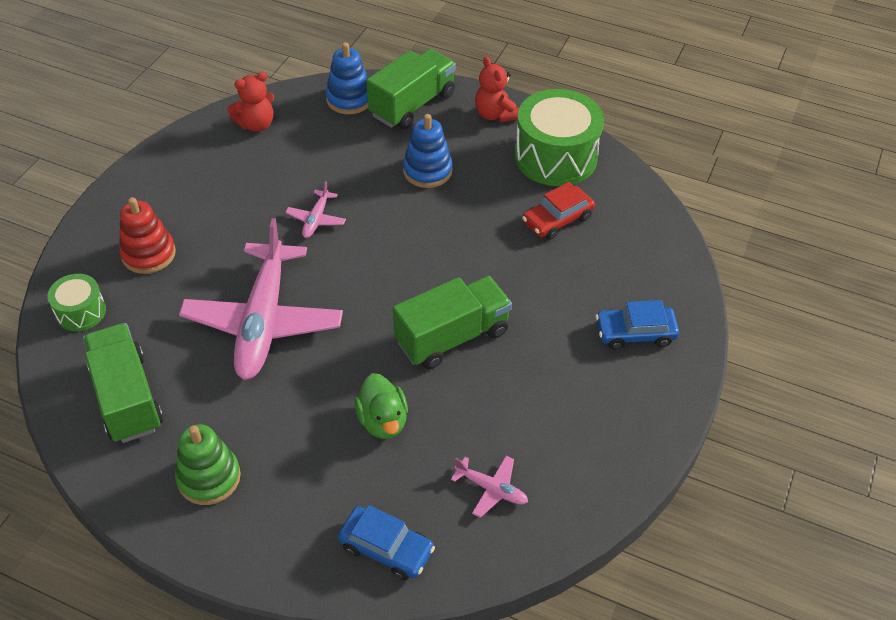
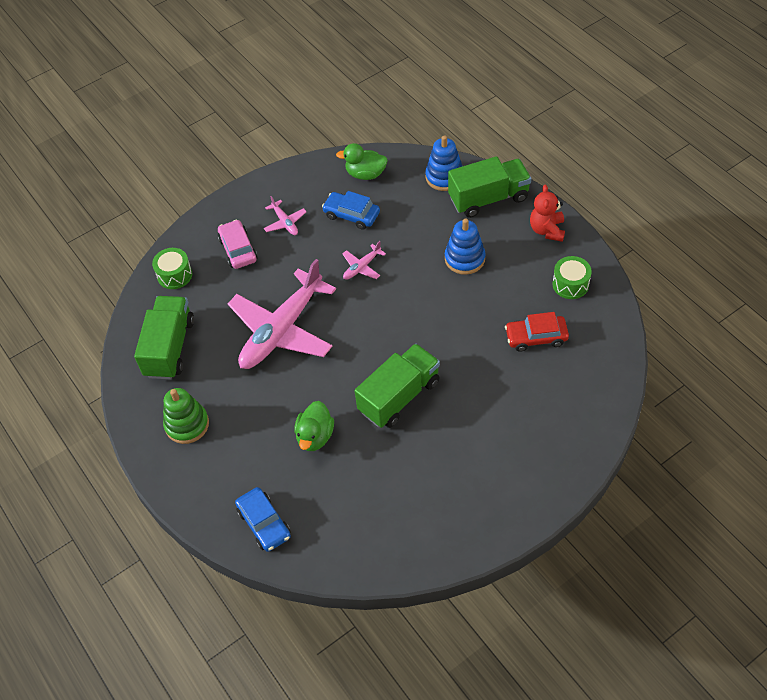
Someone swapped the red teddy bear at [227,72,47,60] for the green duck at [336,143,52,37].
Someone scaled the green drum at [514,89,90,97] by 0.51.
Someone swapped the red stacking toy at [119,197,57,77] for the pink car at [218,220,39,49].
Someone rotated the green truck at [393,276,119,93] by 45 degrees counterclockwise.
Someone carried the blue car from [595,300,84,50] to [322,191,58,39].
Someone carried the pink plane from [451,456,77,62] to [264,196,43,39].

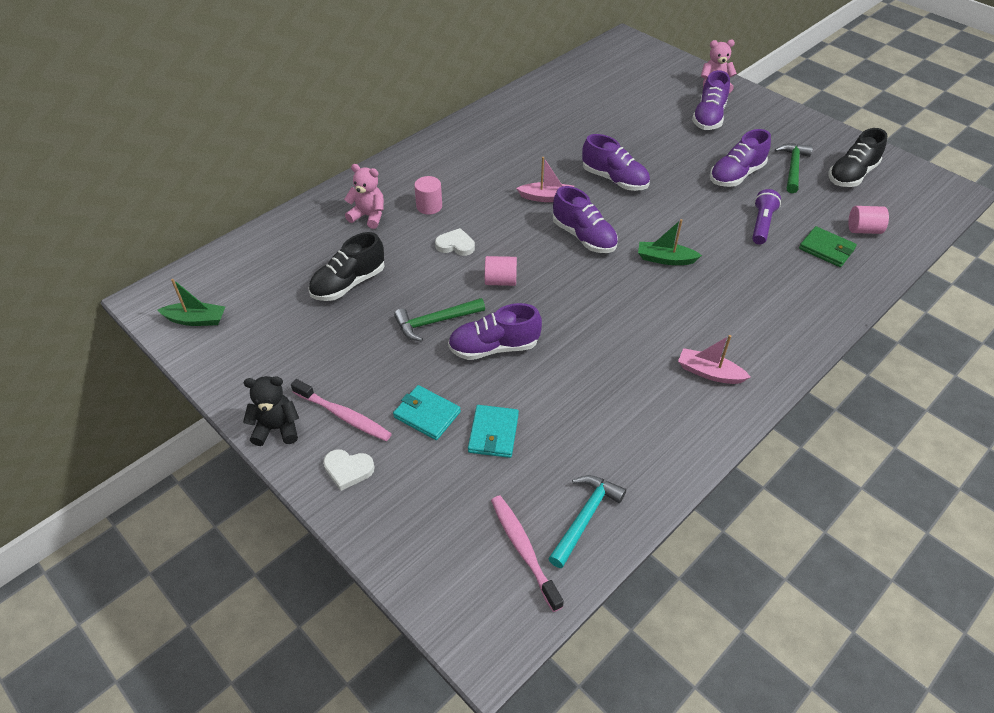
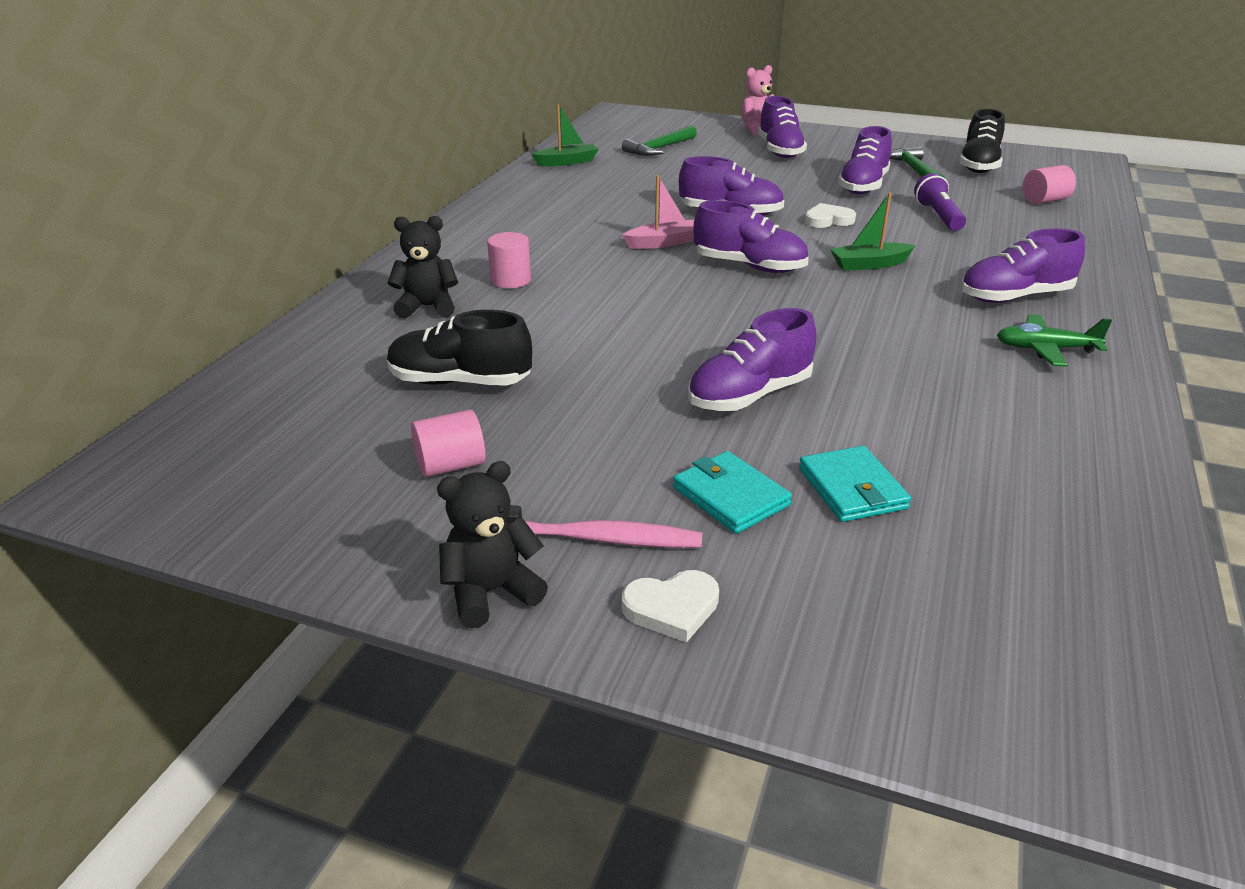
Someone repainted the pink teddy bear at [344,164,40,65], which became the black teddy bear at [387,216,71,103].
Someone took away the green wallet at [799,226,58,41].
Someone carried the white heart from [435,228,40,28] to [804,203,52,25].
Someone rotated the black shoe at [308,232,77,69] by 75 degrees clockwise.
Someone carried the pink cylinder from [485,256,32,30] to [411,409,75,68].
Someone carried the green boat from [157,279,68,47] to [531,104,68,62].
Someone carried the green hammer from [394,298,91,44] to [622,125,75,31].
Someone swapped the pink boat at [678,335,73,49] for the green plane at [997,314,115,53].
Someone rotated the turquoise wallet at [393,385,68,55] by 45 degrees clockwise.
Someone took away the turquoise hammer at [548,475,78,93].
Someone took away the pink toothbrush at [491,495,73,117].
Someone put down the purple shoe at [960,229,125,74].

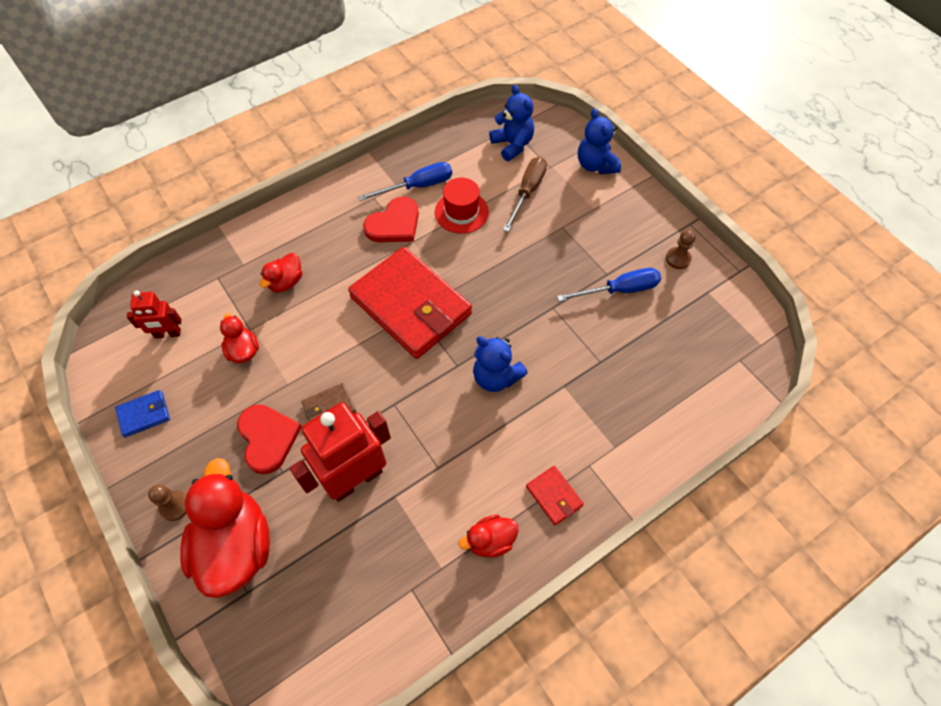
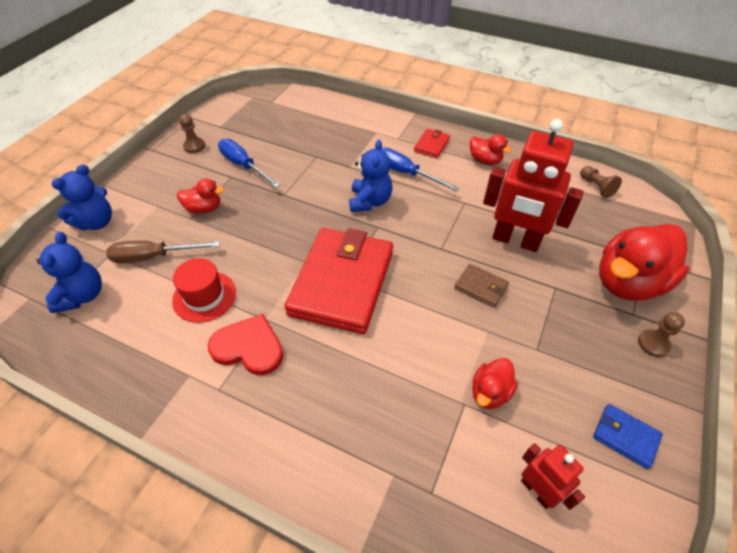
Someone rotated the blue teddy bear at [489,85,45,76] by 150 degrees clockwise.
Someone carried the blue screwdriver from [358,162,94,39] to [381,148,78,43].
Someone carried the red duck from [260,253,42,39] to [177,178,47,36].
Someone took away the red heart at [237,405,65,69].
Someone put down the brown pawn at [580,166,42,32].

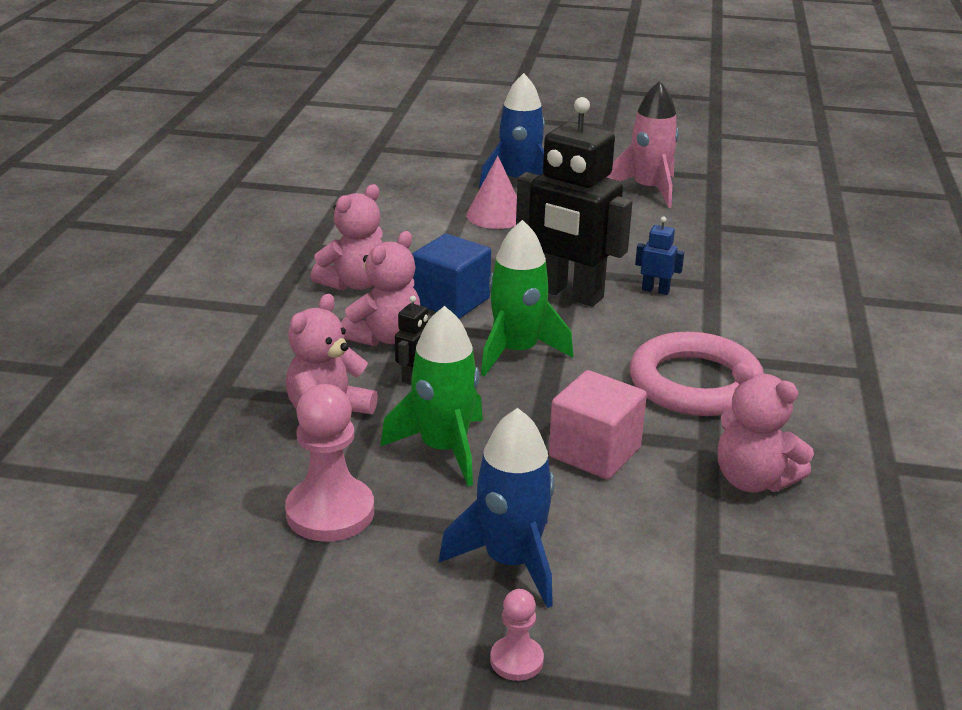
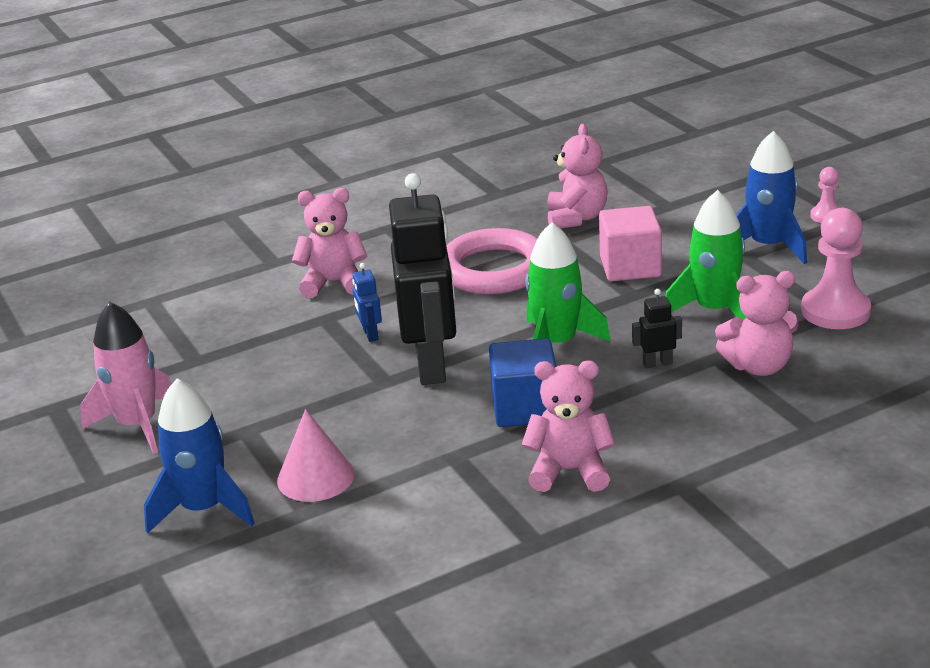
Someone carried the pink teddy bear from [341,231,80,116] to [292,188,75,110].

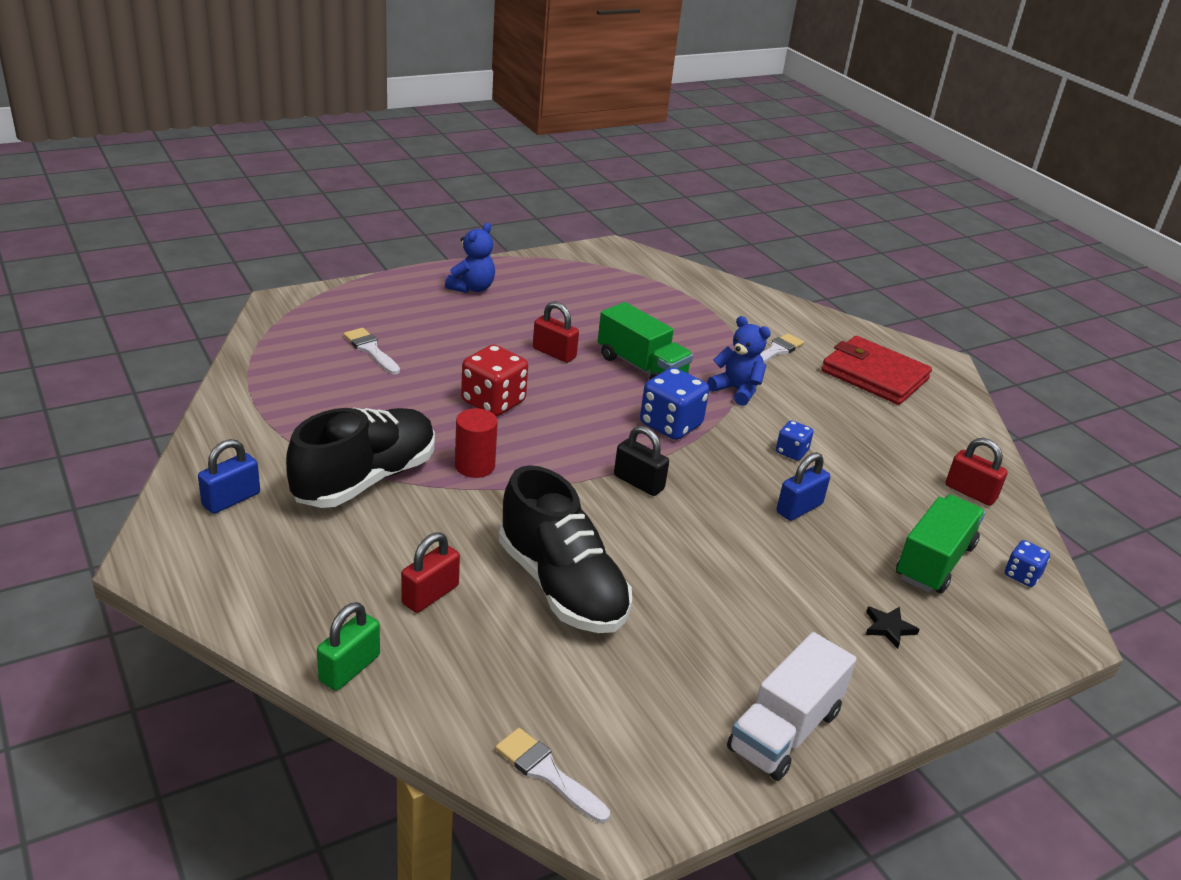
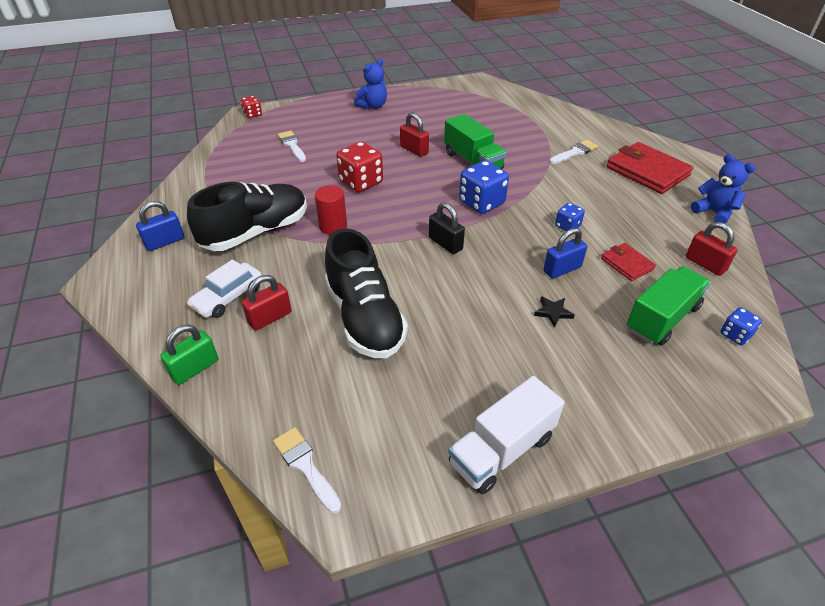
Someone carried the blue teddy bear from [707,316,64,90] to [691,154,64,70].
Someone carried the black star from [866,606,54,43] to [534,296,41,31].
Someone put down the red dice at [241,96,21,22].
Someone put down the red wallet at [601,243,55,38].
Someone put down the white car at [187,259,75,59].

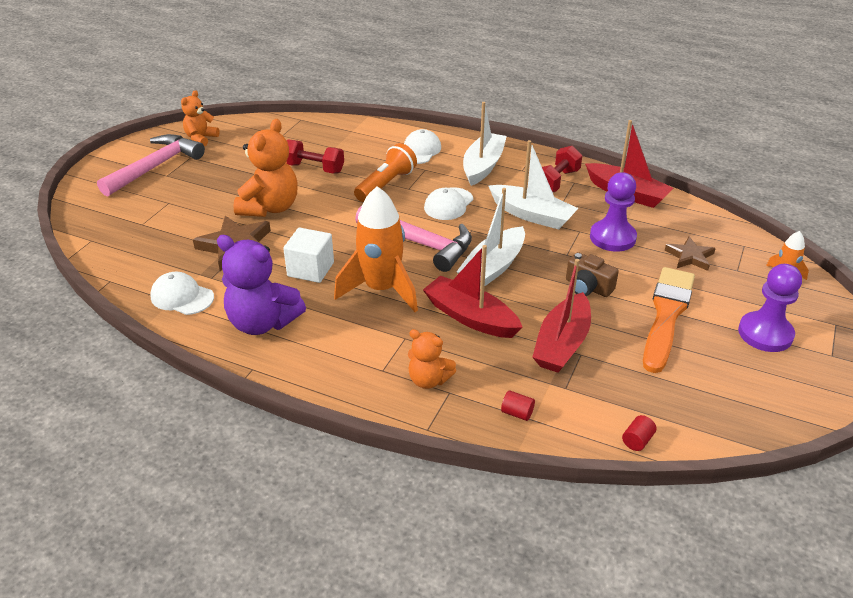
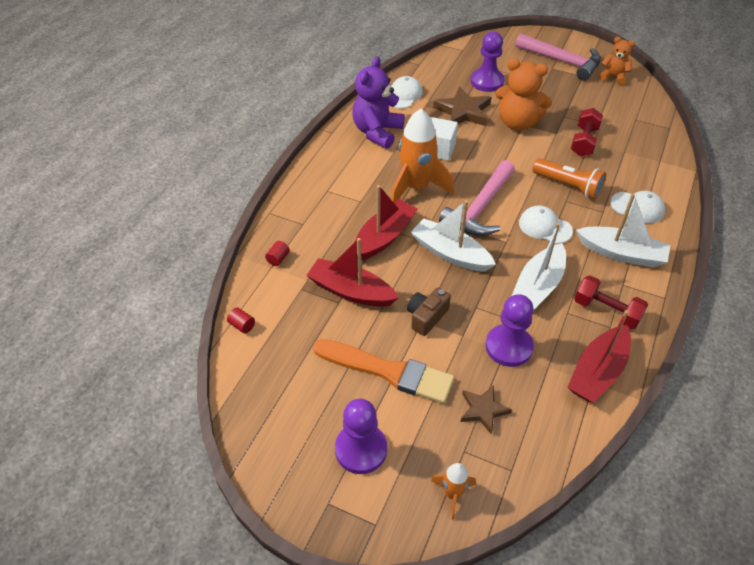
Someone took away the orange teddy bear at [408,329,48,60].
Someone put down the purple pawn at [471,31,33,61].

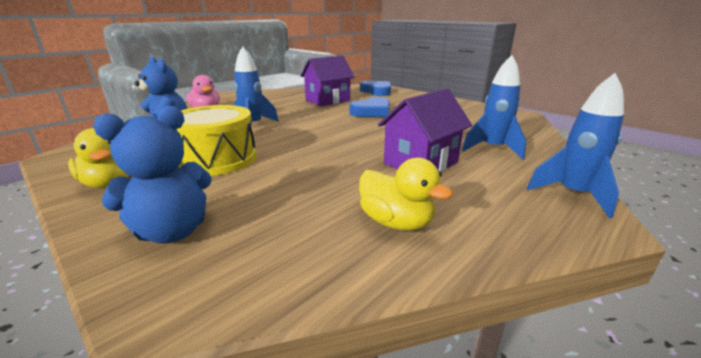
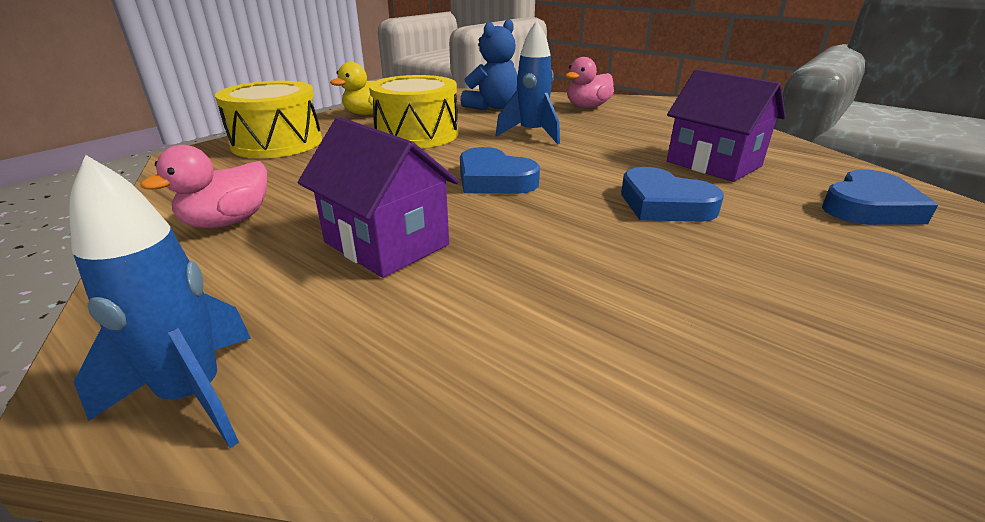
Someone took away the blue rocket at [462,55,64,105].
Someone swapped the blue teddy bear at [93,105,119,139] for the yellow drum at [215,81,107,77].
Someone repainted the yellow duck at [359,158,94,73], which became the pink duck at [140,145,127,83].
Someone put down the blue heart at [460,147,80,47].

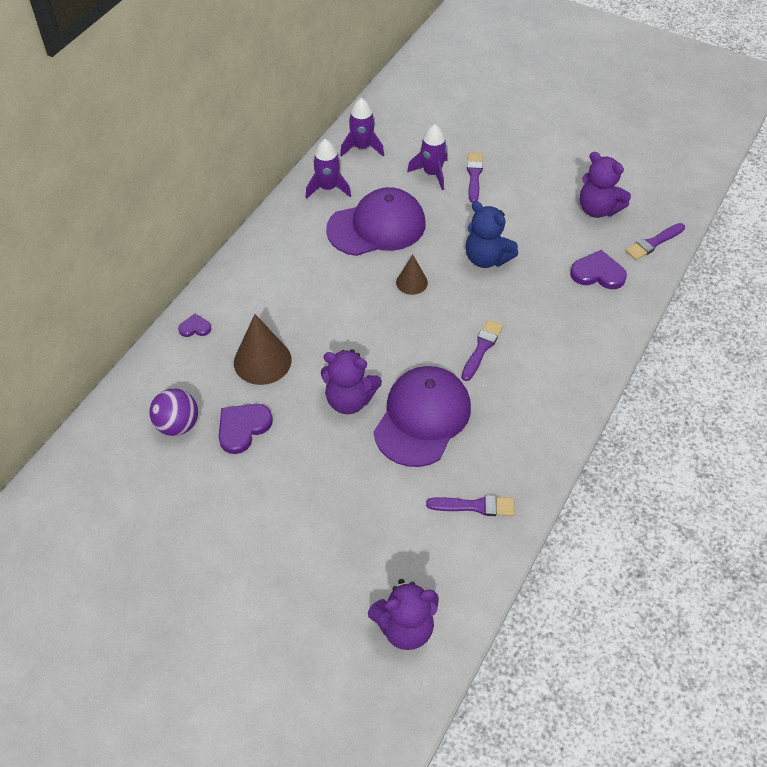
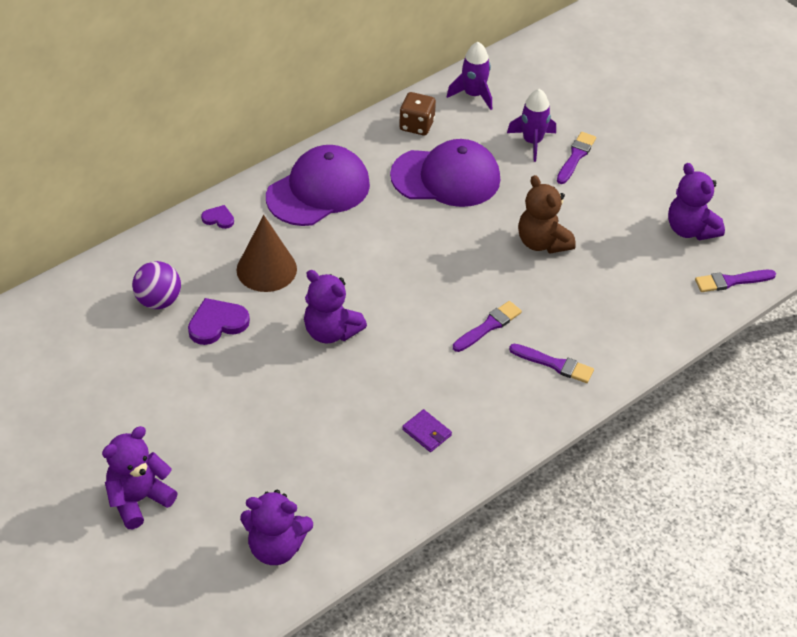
Someone swapped the purple rocket at [306,139,45,60] for the brown dice at [399,92,37,43].
Someone repainted the blue teddy bear at [466,201,52,67], which became the brown teddy bear at [518,175,58,79].
Someone took away the purple heart at [570,250,57,39].
Someone took away the brown cone at [396,255,32,40].
Someone carried the purple cap from [374,366,97,101] to [266,145,104,81].
Someone carried the purple brush from [426,495,89,21] to [509,344,85,39].
Someone put down the purple wallet at [402,409,50,43].
Someone put down the purple teddy bear at [102,426,75,103].

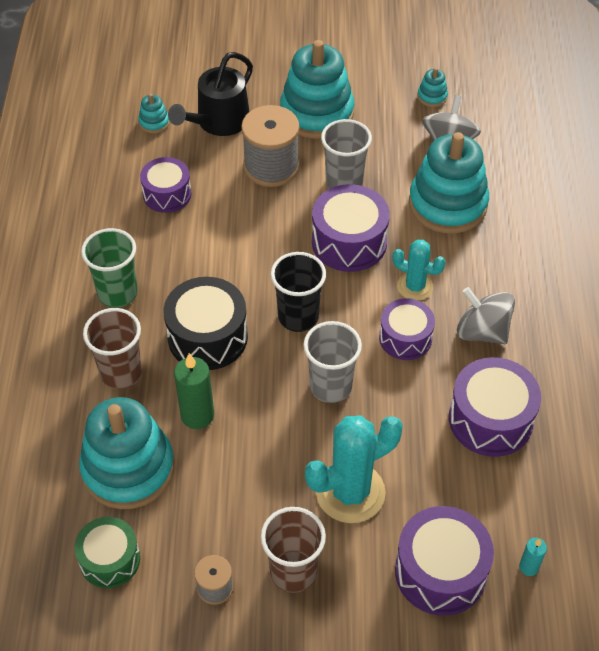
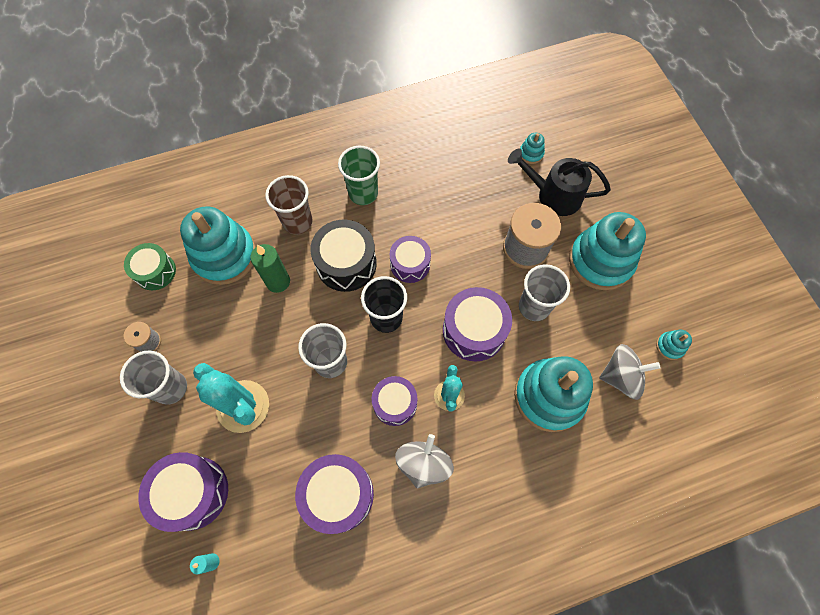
Someone carried the purple drum from [140,157,51,56] to [390,236,41,47].
Someone repainted the brown cup at [261,507,65,86], which became the grey cup at [120,351,67,54].

